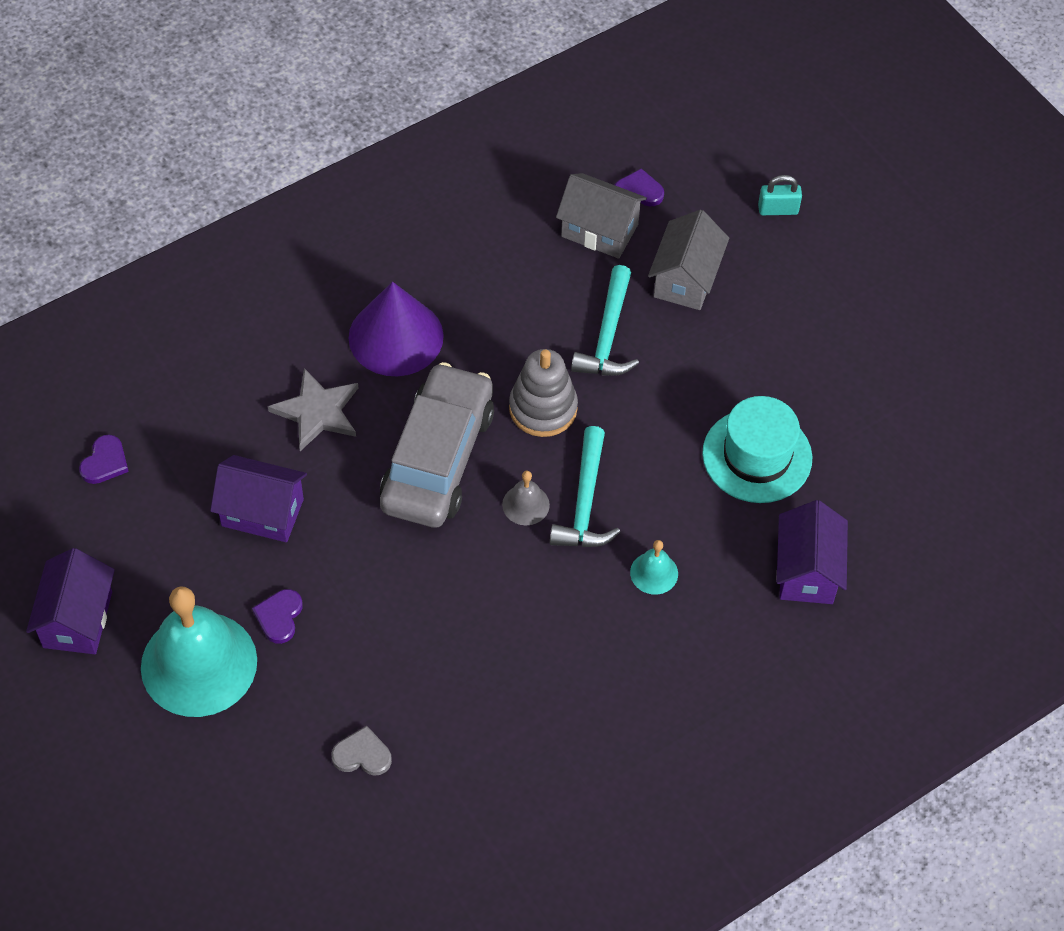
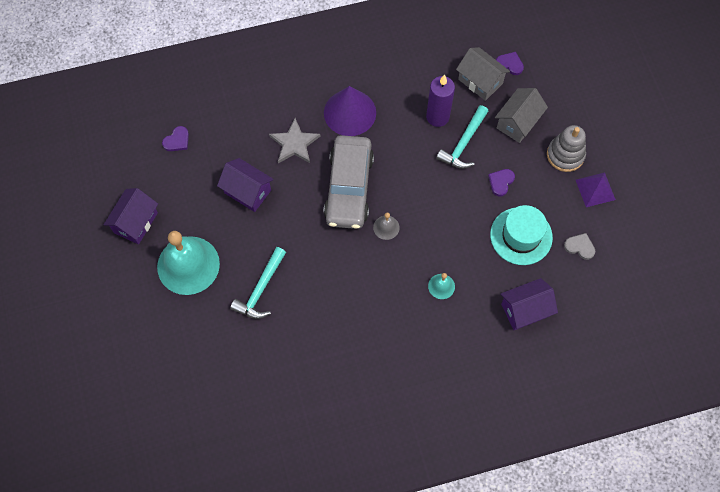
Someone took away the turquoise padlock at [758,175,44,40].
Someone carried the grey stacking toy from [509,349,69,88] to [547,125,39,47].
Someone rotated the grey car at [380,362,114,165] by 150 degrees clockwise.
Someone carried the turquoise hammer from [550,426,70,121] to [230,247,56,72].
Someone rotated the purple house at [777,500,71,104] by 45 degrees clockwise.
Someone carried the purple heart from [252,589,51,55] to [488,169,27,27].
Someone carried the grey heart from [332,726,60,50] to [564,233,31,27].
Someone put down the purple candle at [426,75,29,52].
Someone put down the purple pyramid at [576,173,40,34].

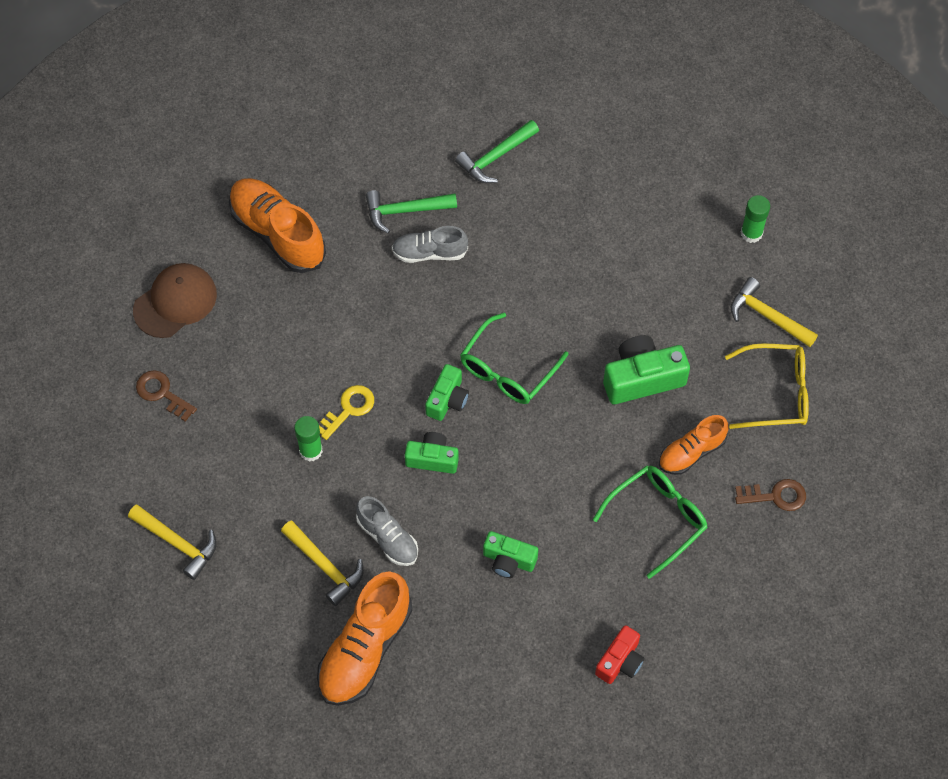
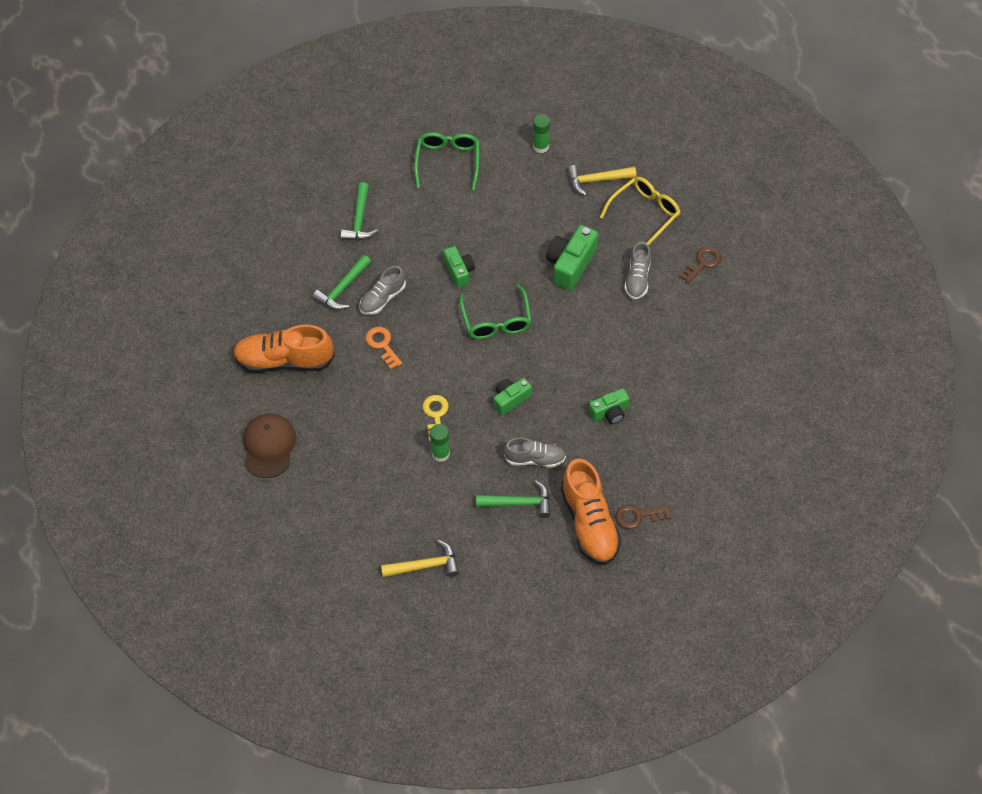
Someone carried the green camera from [425,364,44,57] to [443,246,32,42].
Someone carried the brown key from [136,370,61,52] to [615,505,56,24].
Someone repainted the orange shoe at [659,415,69,60], which became the grey shoe at [624,242,27,57].
Someone carried the green glasses from [593,465,115,114] to [414,132,65,58].
Someone repainted the yellow hammer at [281,520,83,86], which became the green hammer at [476,480,75,38].
Someone took away the red camera at [595,625,49,59].
Someone put down the orange key at [365,327,37,42].

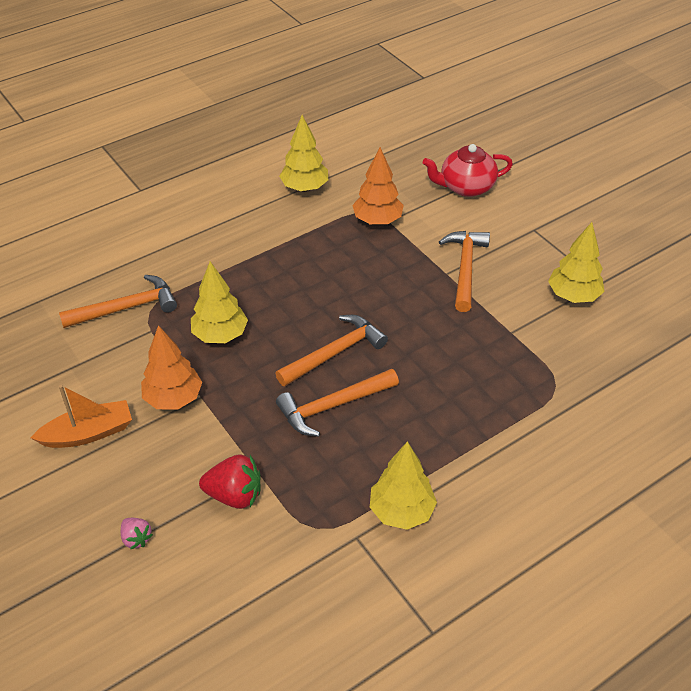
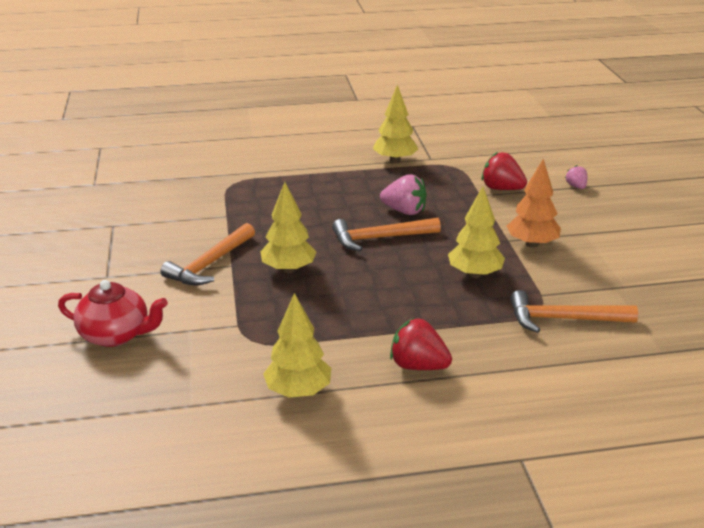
Someone took away the orange tree at [352,147,52,78].
Someone carried the yellow tree from [548,222,56,81] to [261,182,56,91].
Someone swapped the orange hammer at [276,369,123,68] for the pink strawberry at [380,174,47,41].
Someone took away the orange boat at [31,385,101,63].
Someone put down the red strawberry at [390,318,62,52].

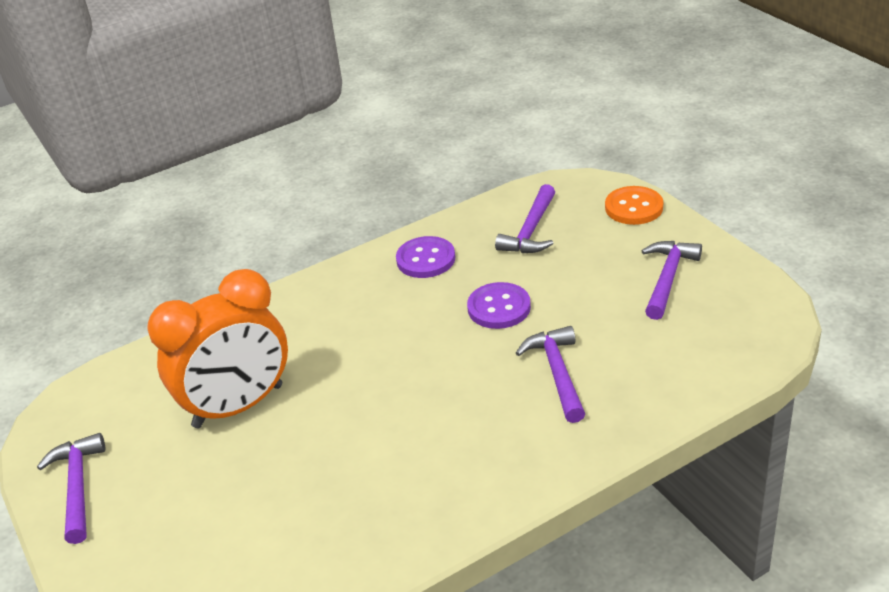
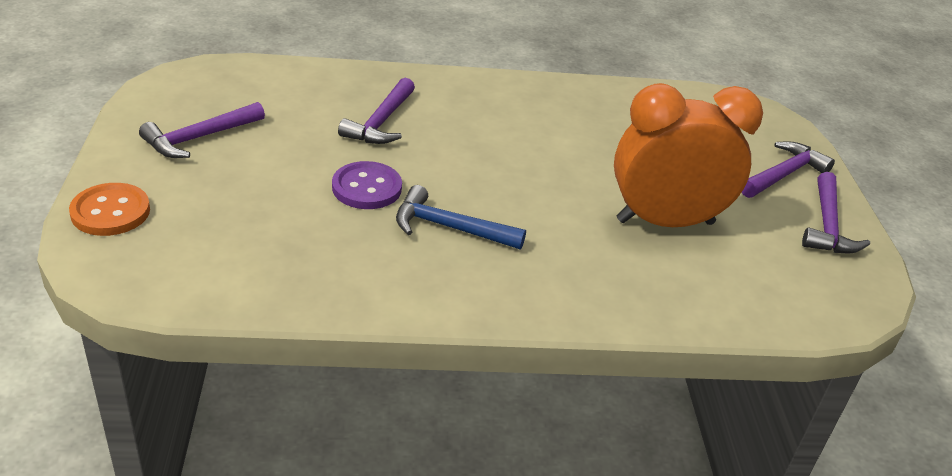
Someone carried the purple hammer from [495,184,60,69] to [742,141,93,57].
Someone took away the purple button at [396,236,59,42].
Someone put down the blue hammer at [396,185,130,64].

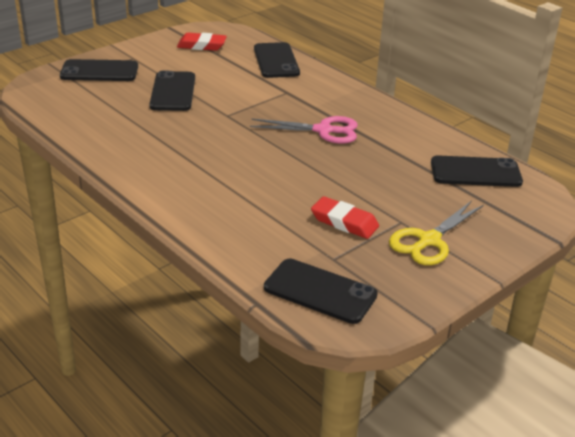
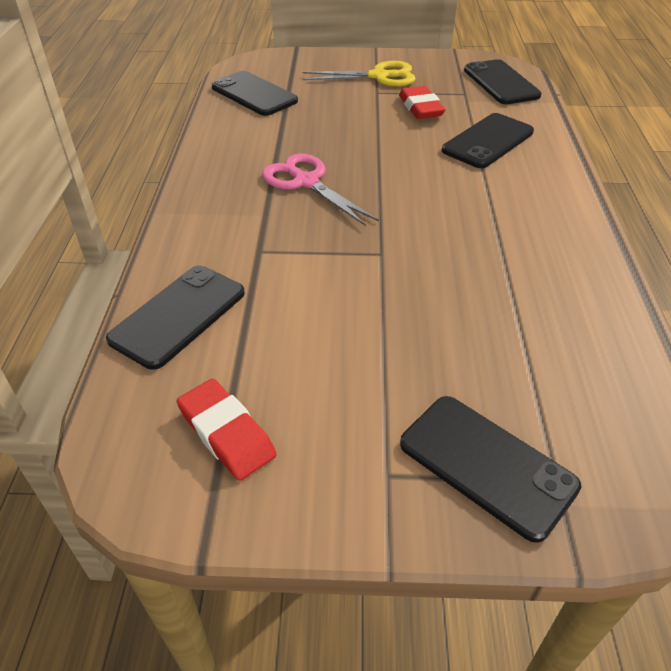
Someone carried the black phone from [150,71,45,40] to [442,113,92,55].

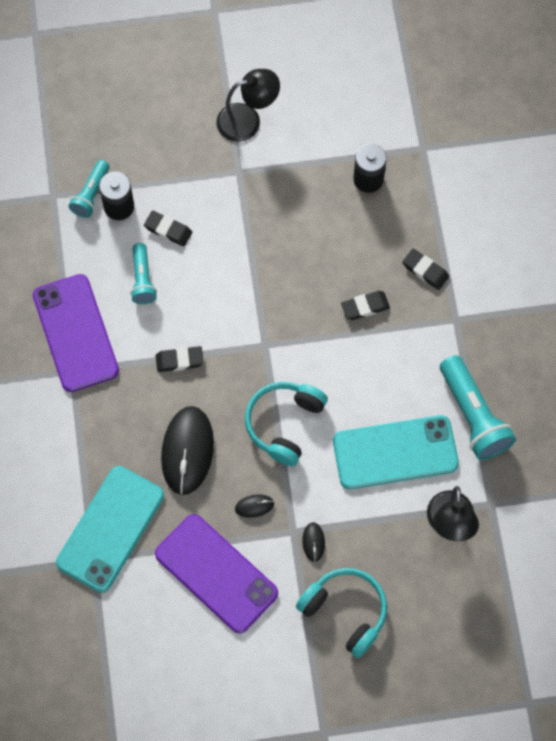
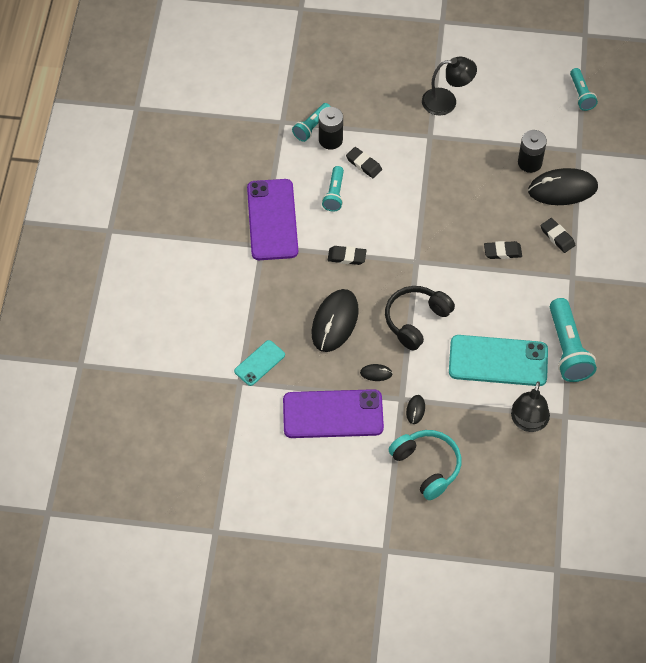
Someone repainted the turquoise headphones at [245,382,83,84], which became the black headphones at [385,286,70,65].
Someone scaled the turquoise phone at [56,466,108,127] by 0.52.
Someone rotated the purple phone at [155,514,123,120] by 60 degrees counterclockwise.
Someone put down the turquoise flashlight at [570,68,28,43].
Someone put down the black mouse at [528,168,70,37].

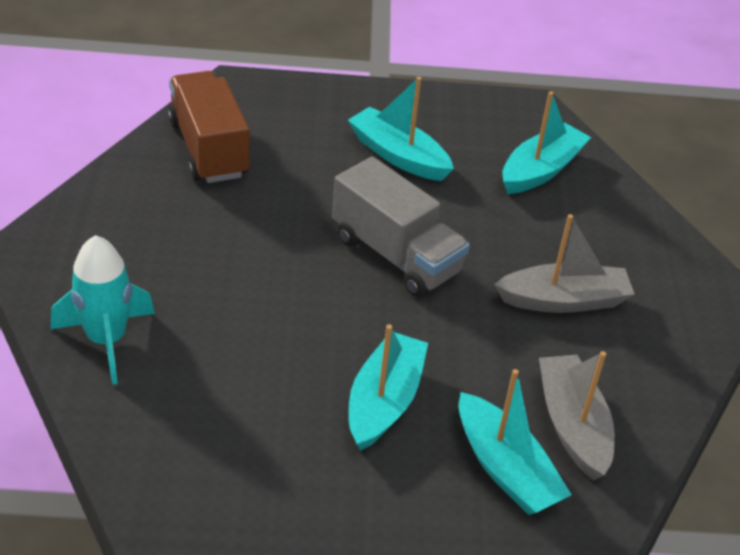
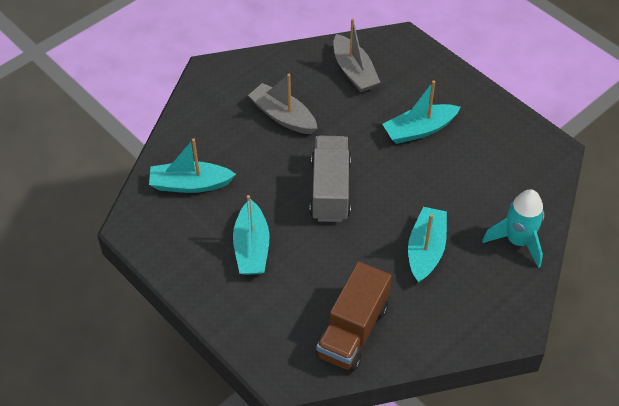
Someone rotated the grey boat at [539,351,76,129] by 60 degrees counterclockwise.
Someone carried the turquoise boat from [459,369,113,146] to [408,207,39,76].

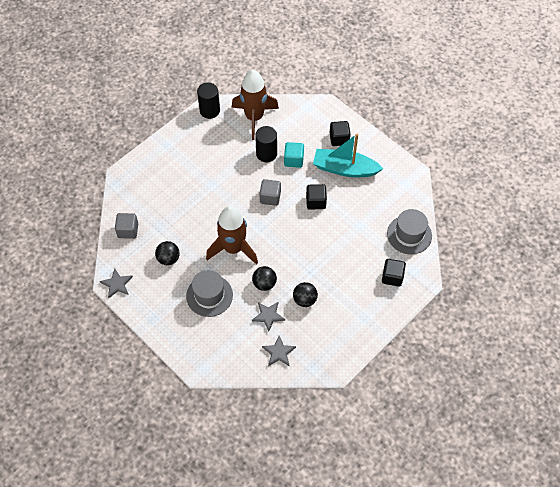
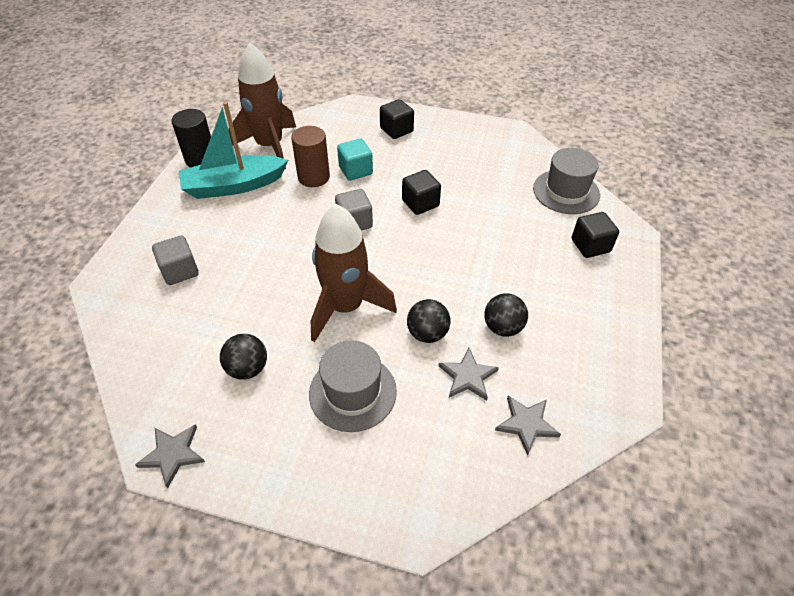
Someone repainted the black cylinder at [255,126,22,36], which became the brown cylinder at [291,126,39,61].
Someone carried the turquoise boat from [313,134,70,43] to [179,101,109,98].
Someone carried the grey cube from [115,213,23,26] to [152,235,47,50].

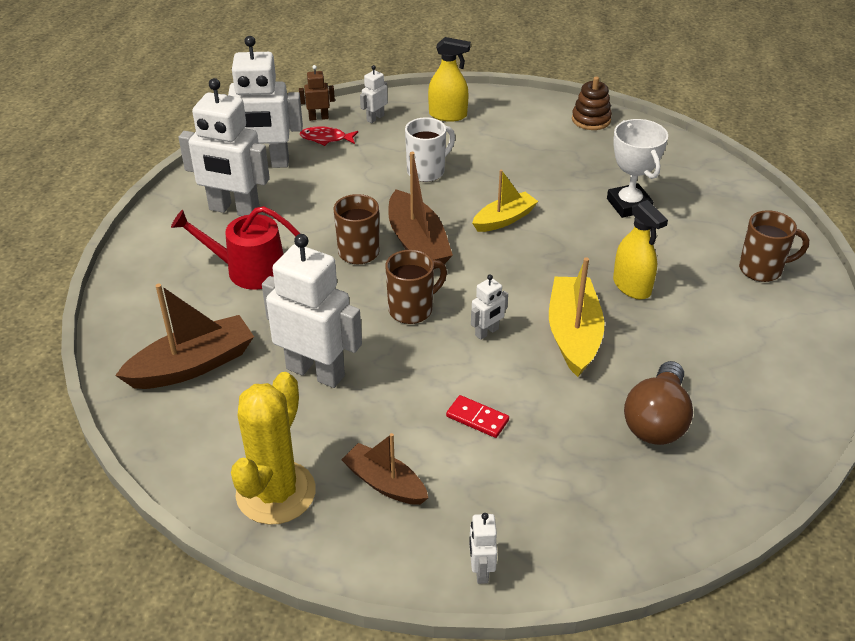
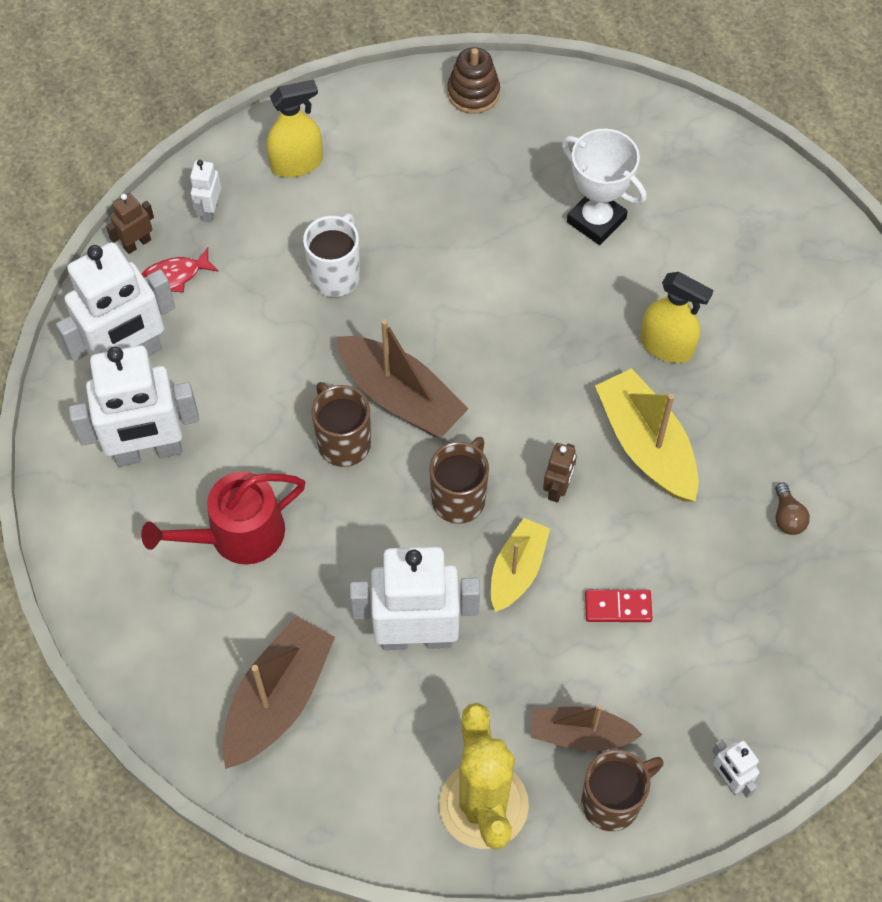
Someone carried the yellow boat from [472,169,66,63] to [491,518,59,94].
Someone carried the brown mug from [739,210,70,72] to [581,750,83,81].
Someone repainted the white robot at [471,274,37,66], which became the brown robot at [543,443,34,60].
Someone scaled the brown light bulb at [624,361,69,84] by 0.46.

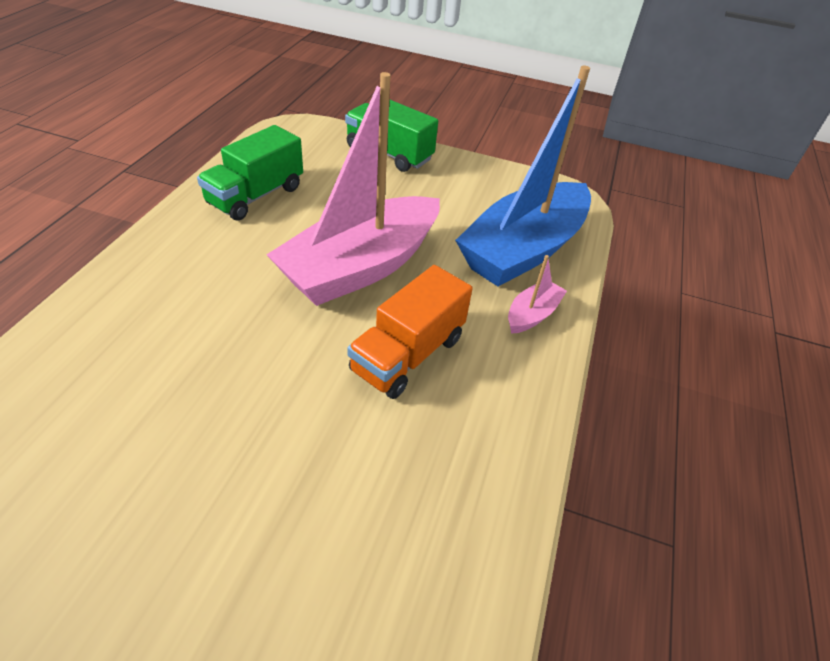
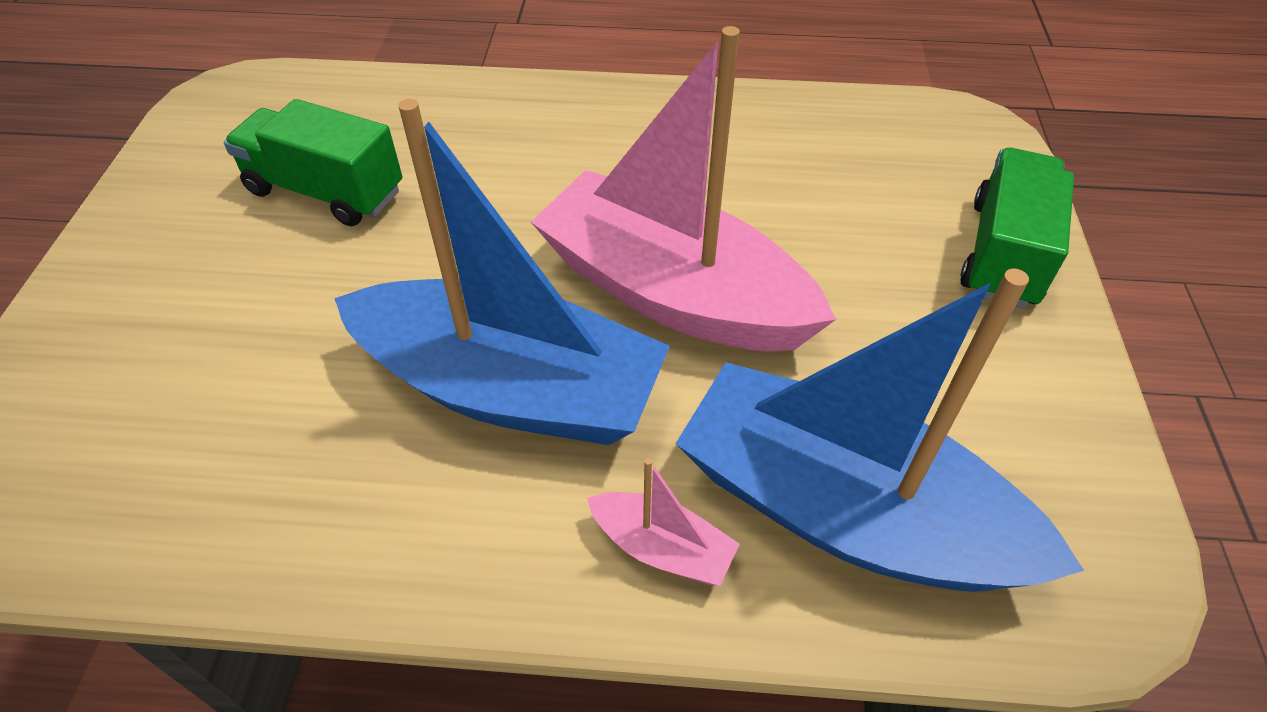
Someone carried the green truck from [197,125,106,96] to [224,99,178,127].
Someone swapped the orange truck at [347,265,126,134] for the blue boat at [334,99,336,346].

